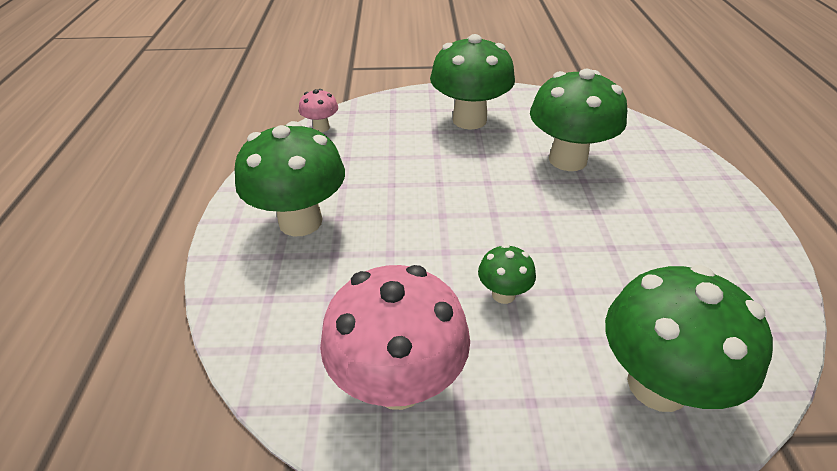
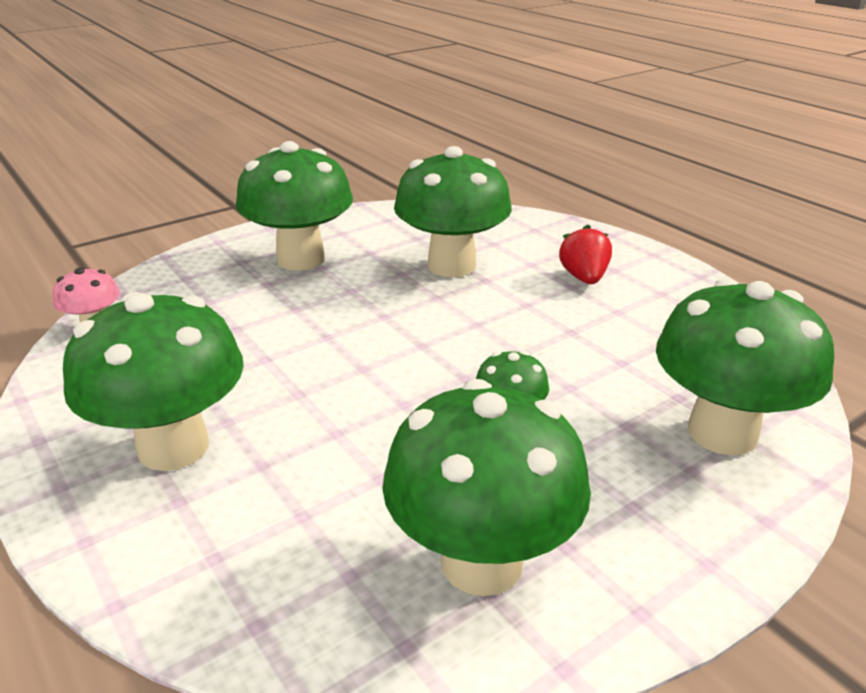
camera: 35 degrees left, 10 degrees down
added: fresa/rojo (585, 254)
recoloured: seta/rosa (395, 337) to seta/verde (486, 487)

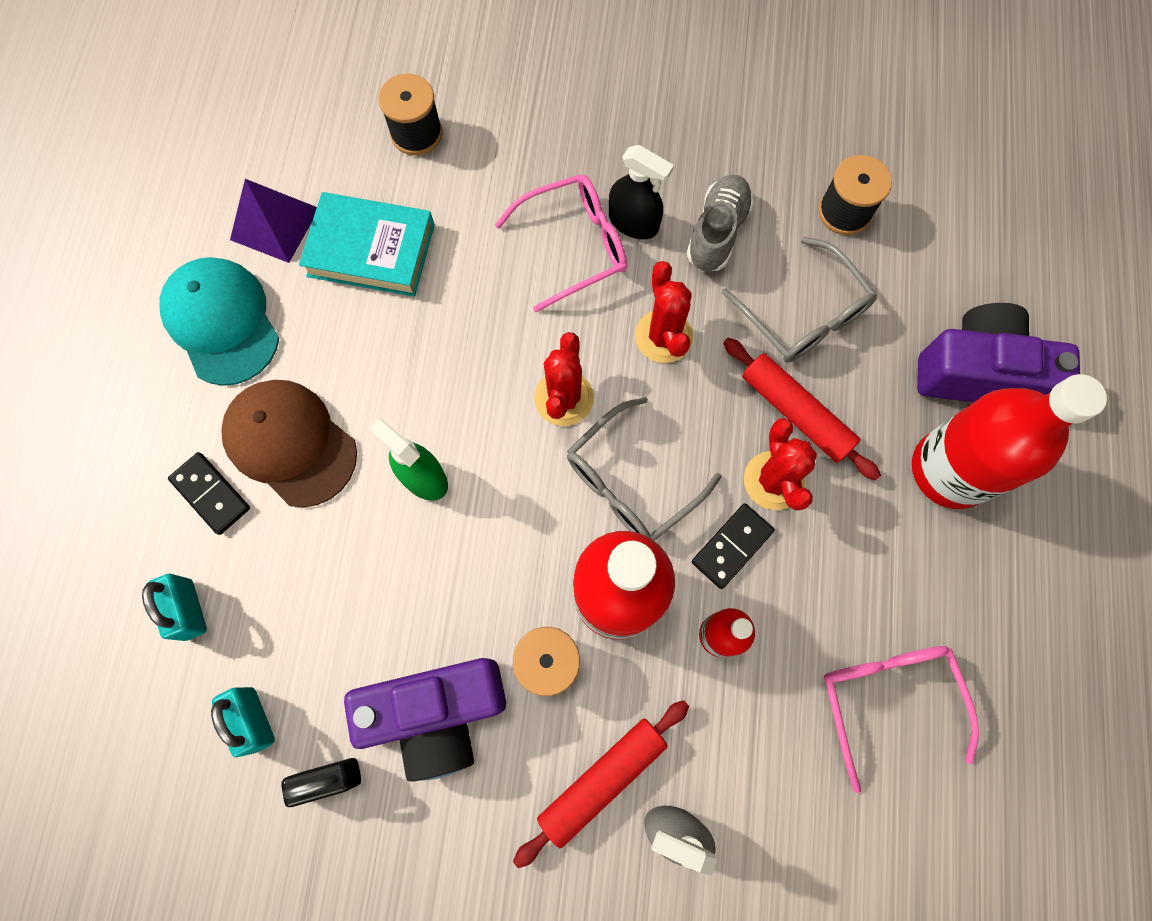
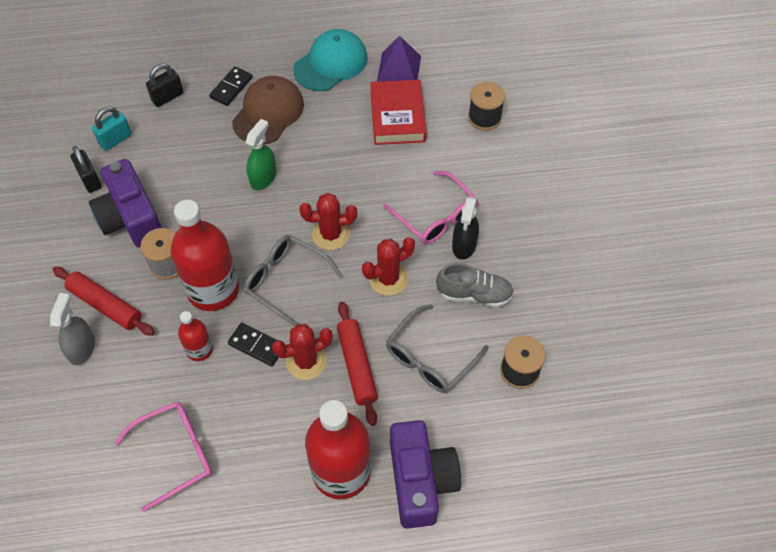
camera: 75 degrees right, 15 degrees down
recoloured: candado/turquesa (174, 607) to candado/negro (165, 85); libro/turquesa (367, 244) to libro/rojo (398, 112)
turned: rodillo/rojo (802, 409) = (357, 364) 45 degrees counterclockwise

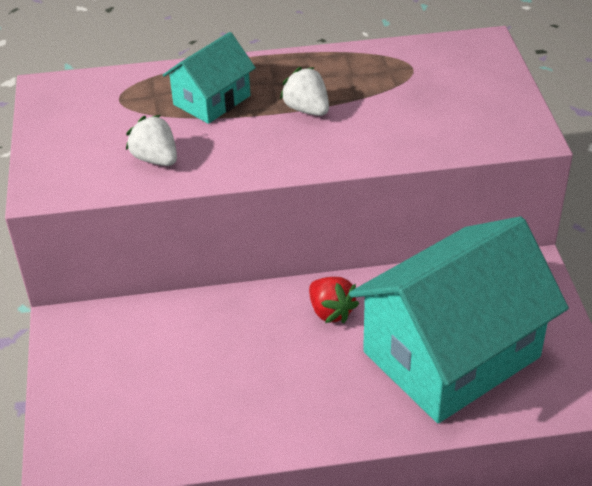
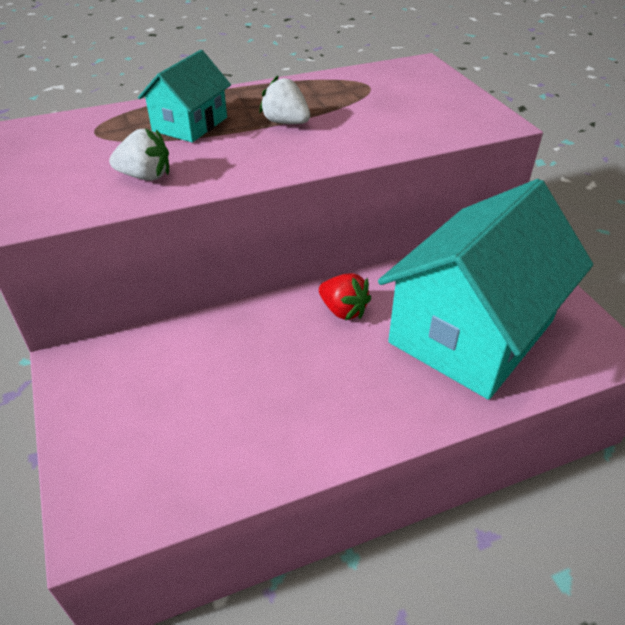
camera: 15 degrees left, 0 degrees up
turned: fresa/blanco (151, 140) = (139, 154) 150 degrees clockwise

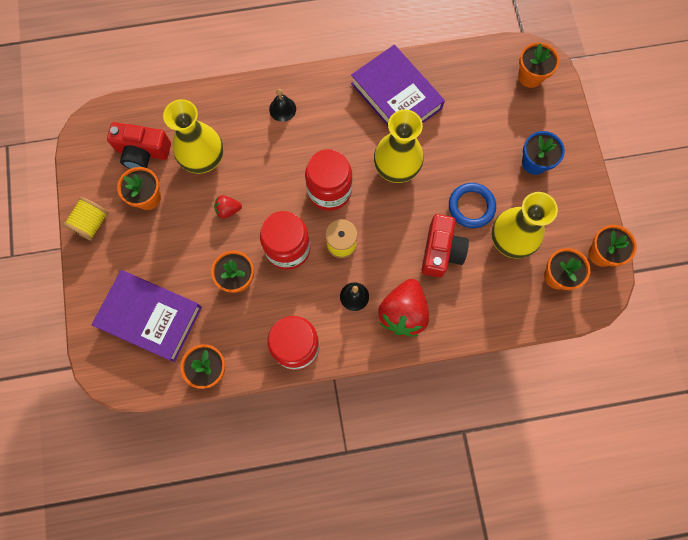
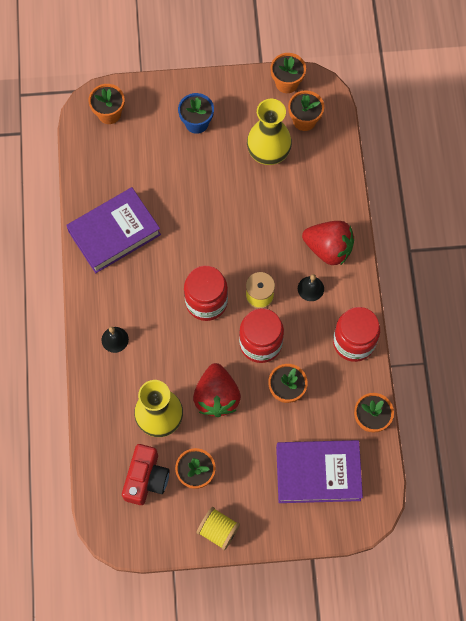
camera: 85 degrees left, 5 degrees down
removed: florero/amarillo (399, 146); cámara/rojo (445, 246); anillo/azul (472, 205)
turned: libro/morado (146, 316) = (319, 471) 60 degrees clockwise
resized: fresa/rojo (228, 207) = (217, 390) x2.09

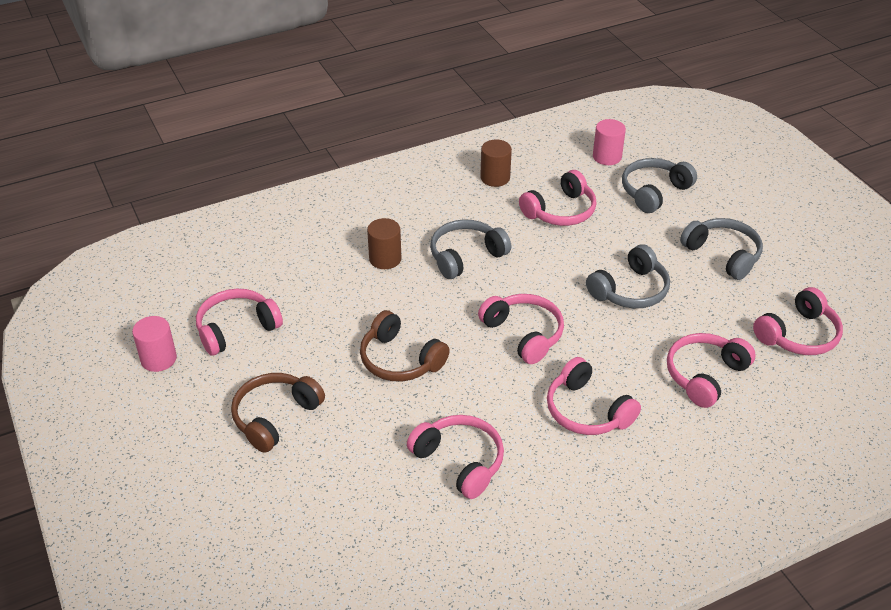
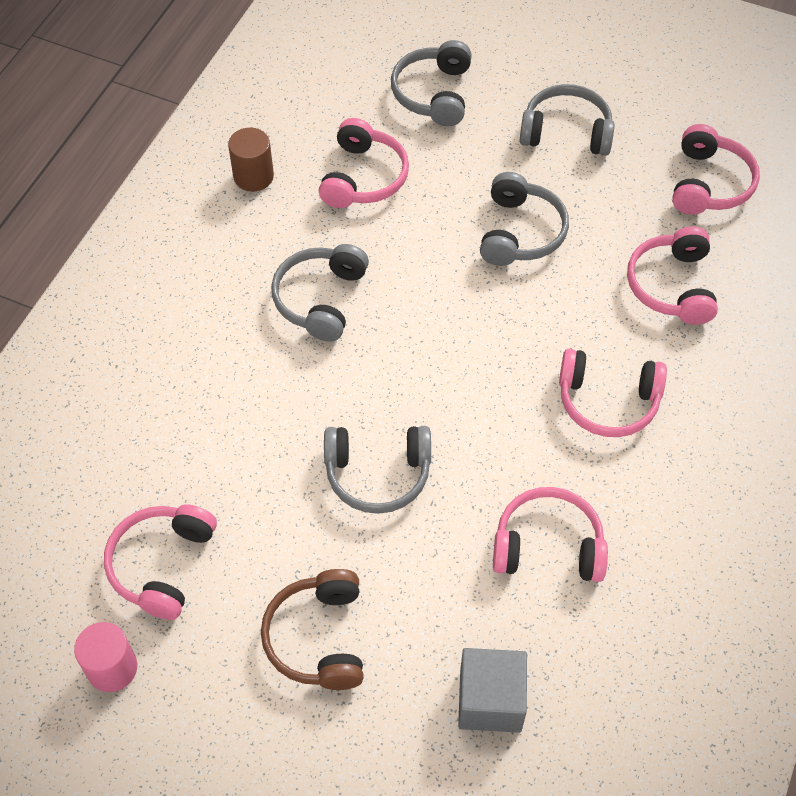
camera: 40 degrees left, 15 degrees up
removed: cilindro/marrón (384, 243); auriculares/rosa (521, 329); cilindro/rosa (609, 142)
added: cubo/gris (492, 690)
recoloured: auriculares/marrón (405, 345) to auriculares/gris (377, 470)

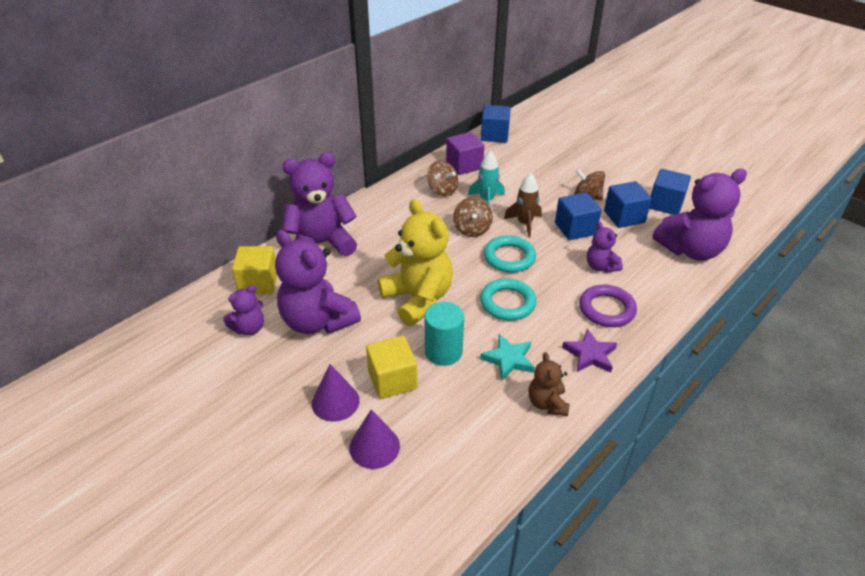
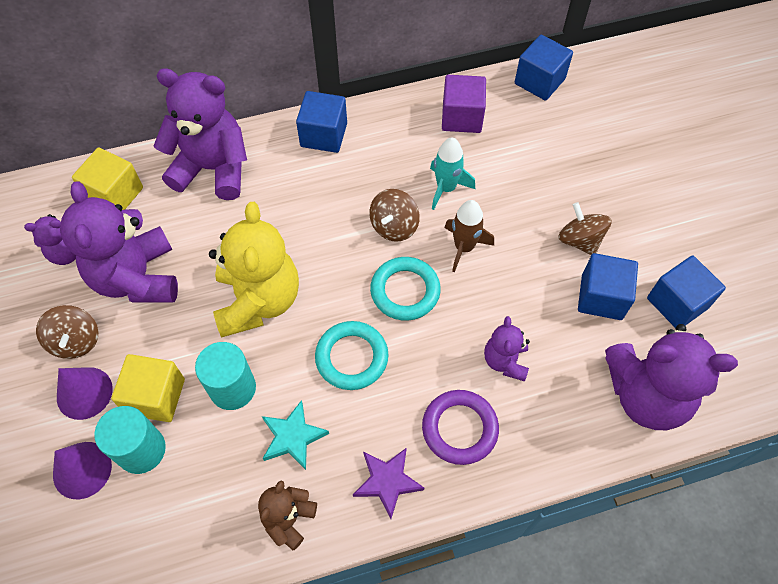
camera: 30 degrees right, 20 degrees up
added: cilindro/turquesa (130, 440)
moved: peonza/marrón (442, 178) to (67, 332); cubo/azul (578, 216) to (321, 122)

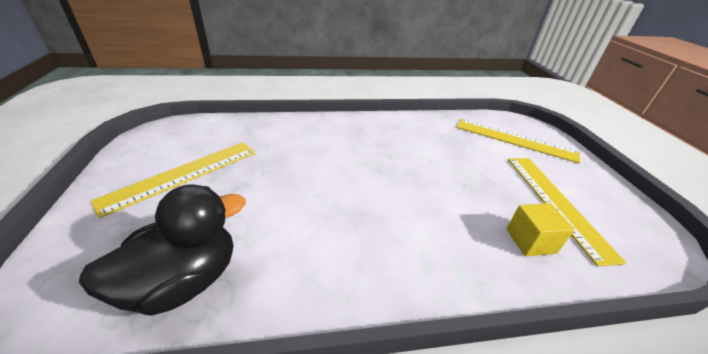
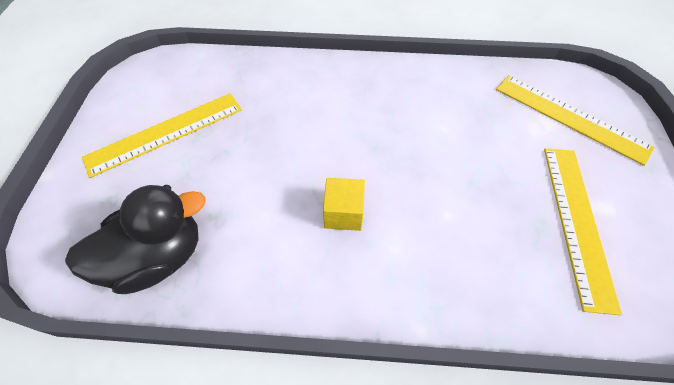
camera: 15 degrees right, 20 degrees up
moved: cubo/amarillo (540, 229) to (344, 204)

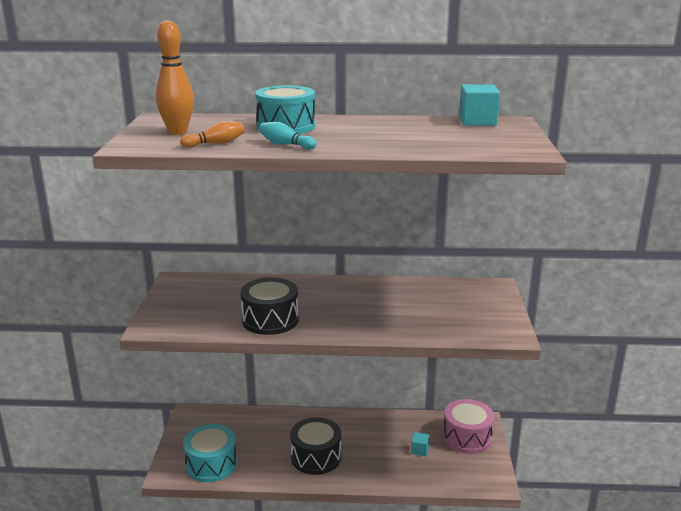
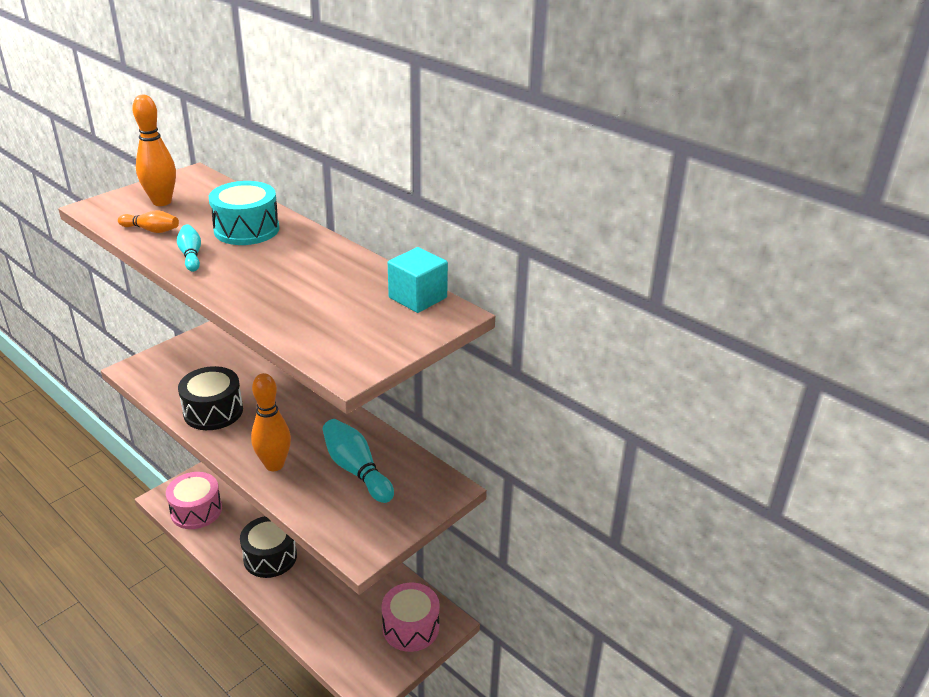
camera: 40 degrees right, 10 degrees up
removed: cubo/turquesa (420, 444)
added: bolo/naranja (271, 422); bolo/turquesa (358, 461)
recoloured: tambor/turquesa (210, 453) to tambor/rosa (194, 500)

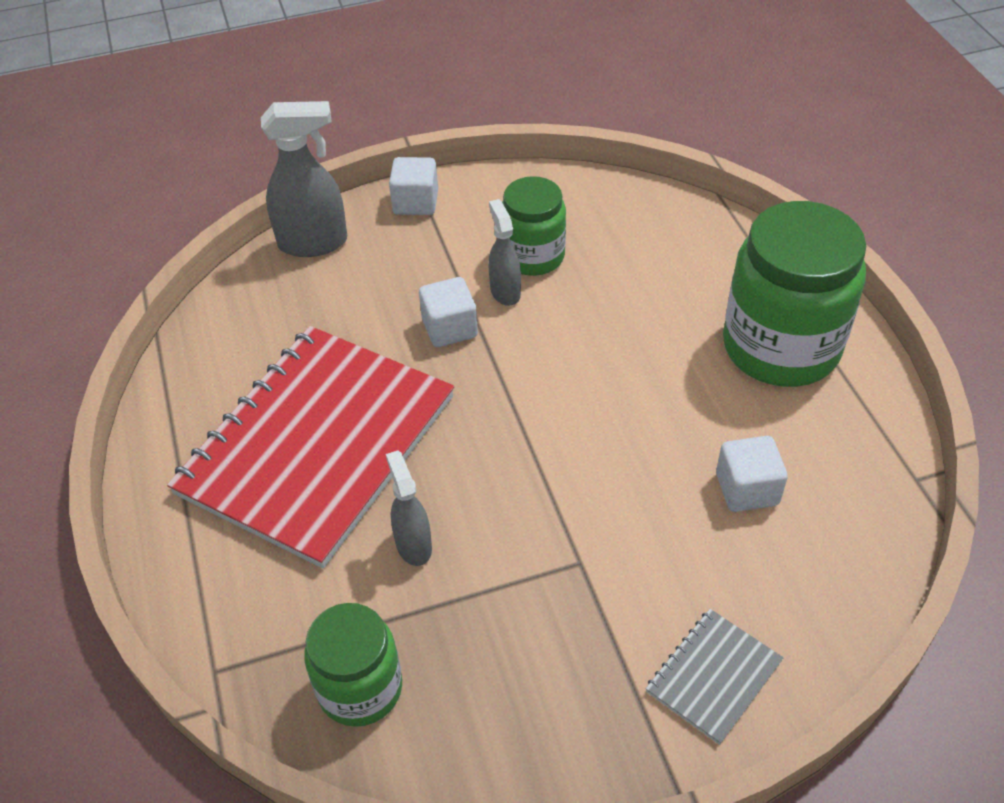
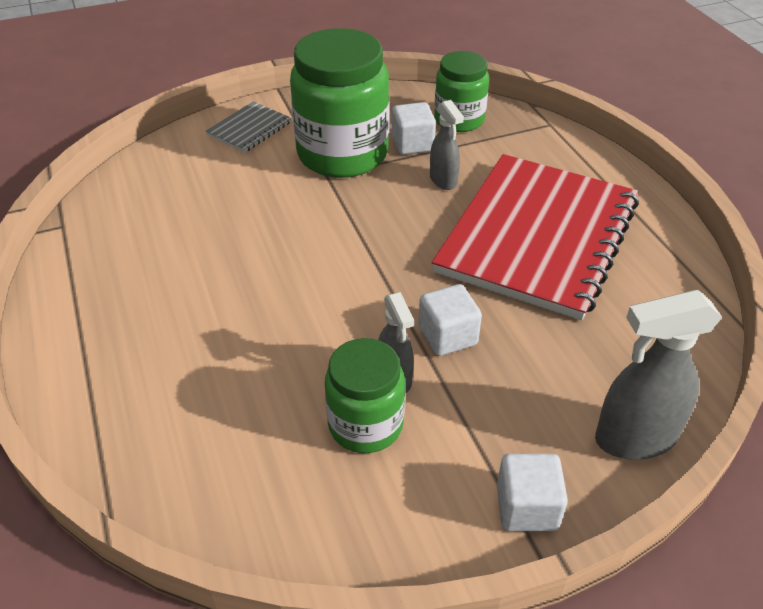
camera: 175 degrees right, 5 degrees down
moved: cubo/blanco (752, 474) to (414, 128); tarro/verde (794, 294) to (339, 103)

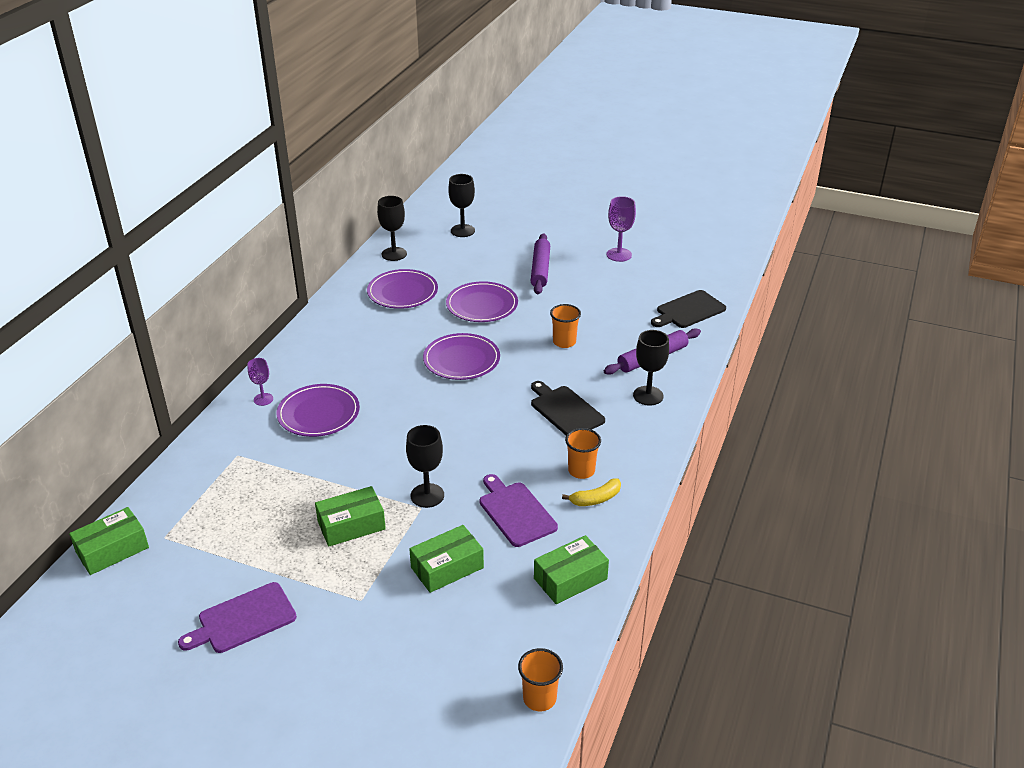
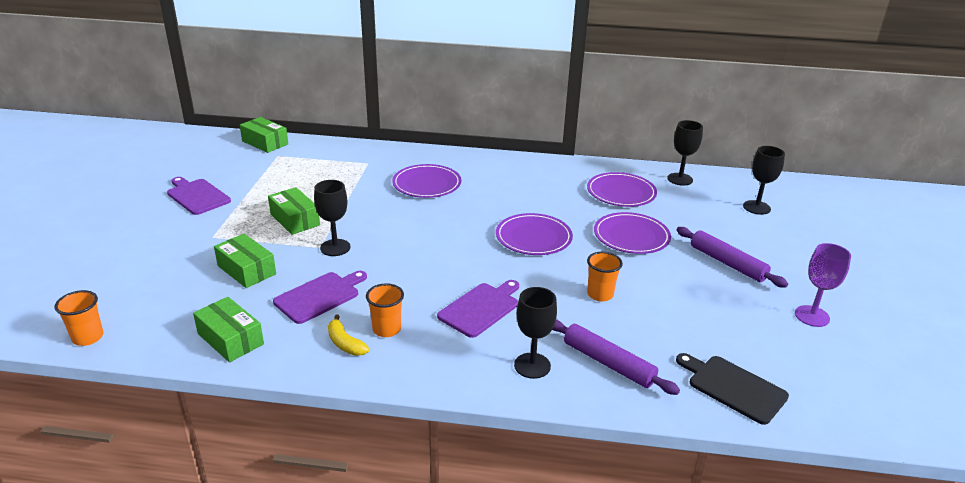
camera: 75 degrees right, 5 degrees down
removed: copa/morado (260, 382)
recoloured: tabla de cortar/negro (568, 408) to tabla de cortar/morado (478, 309)
turned: rodillo/morado (540, 263) = (732, 257) 60 degrees clockwise

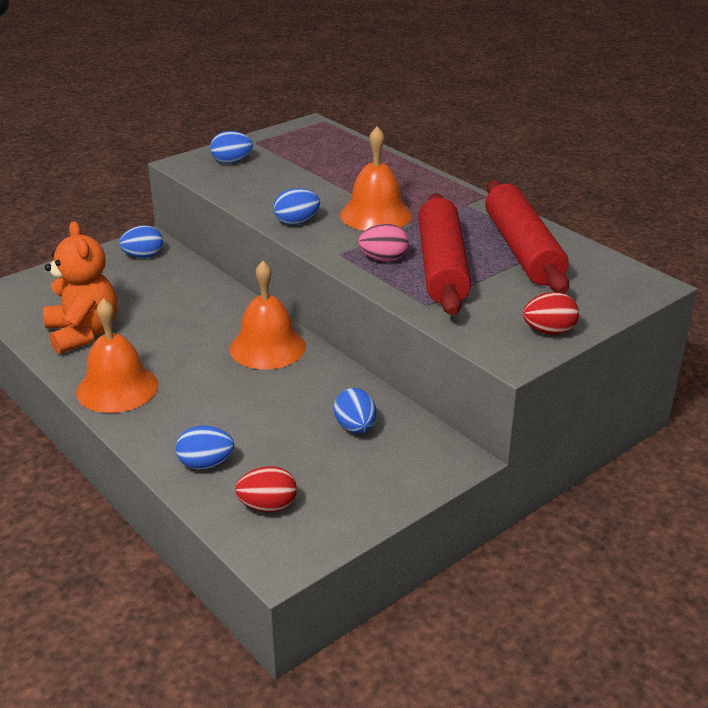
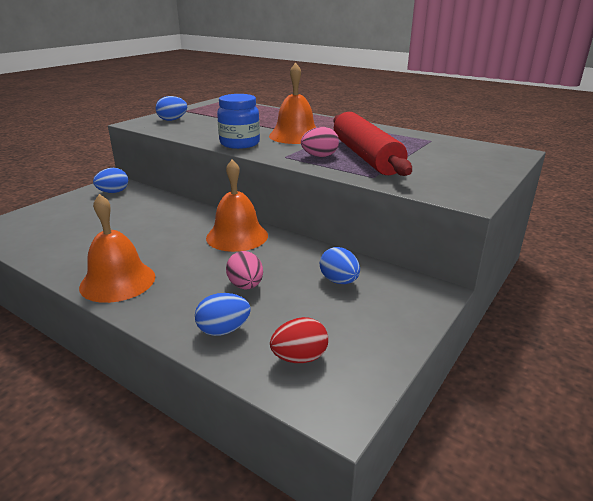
camera: 15 degrees left, 5 degrees down
removed: osito/naranja (80, 287); rodillo/rojo (527, 237); huevo/rojo (551, 313)
added: huevo/rosa (244, 270)
replaced: huevo/azul (296, 206) to tarro/azul (238, 121)

